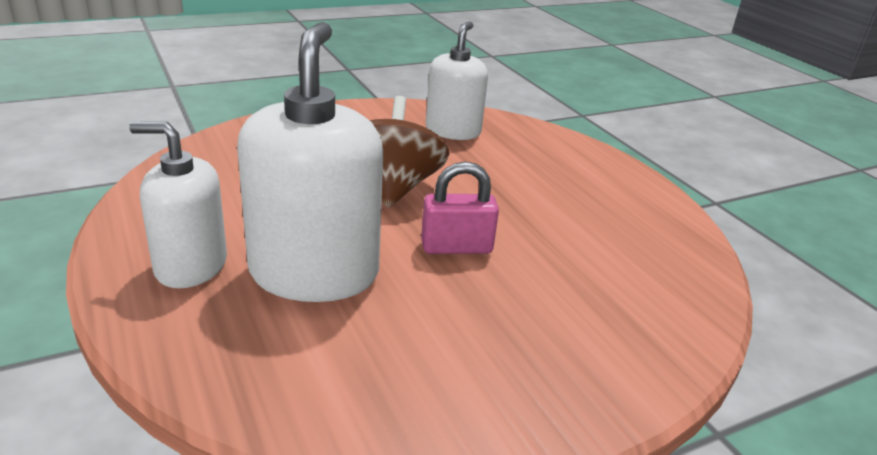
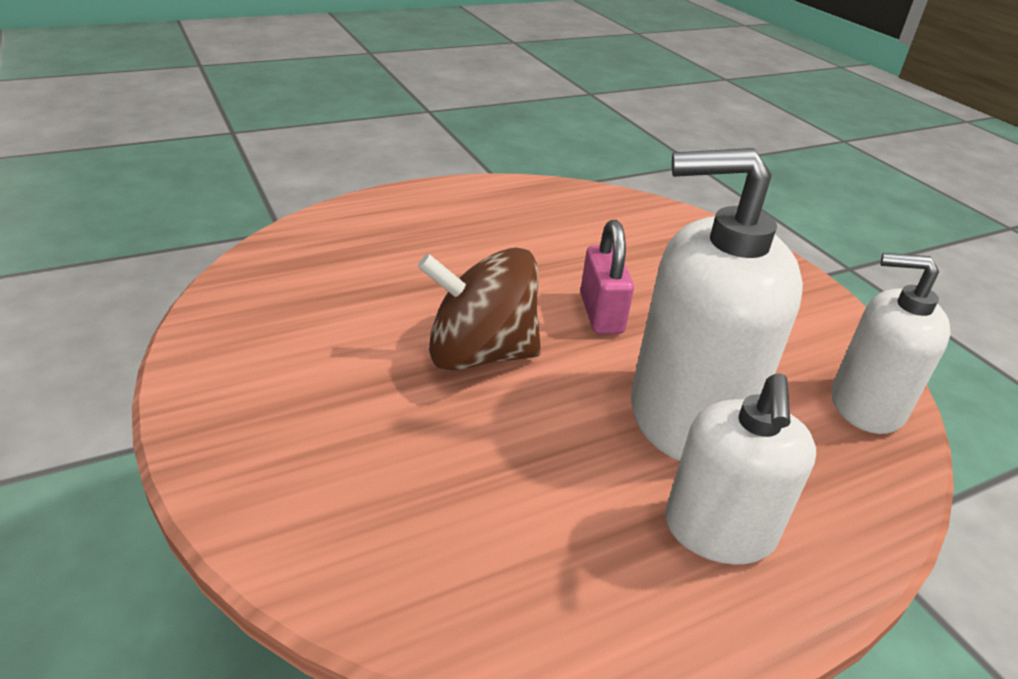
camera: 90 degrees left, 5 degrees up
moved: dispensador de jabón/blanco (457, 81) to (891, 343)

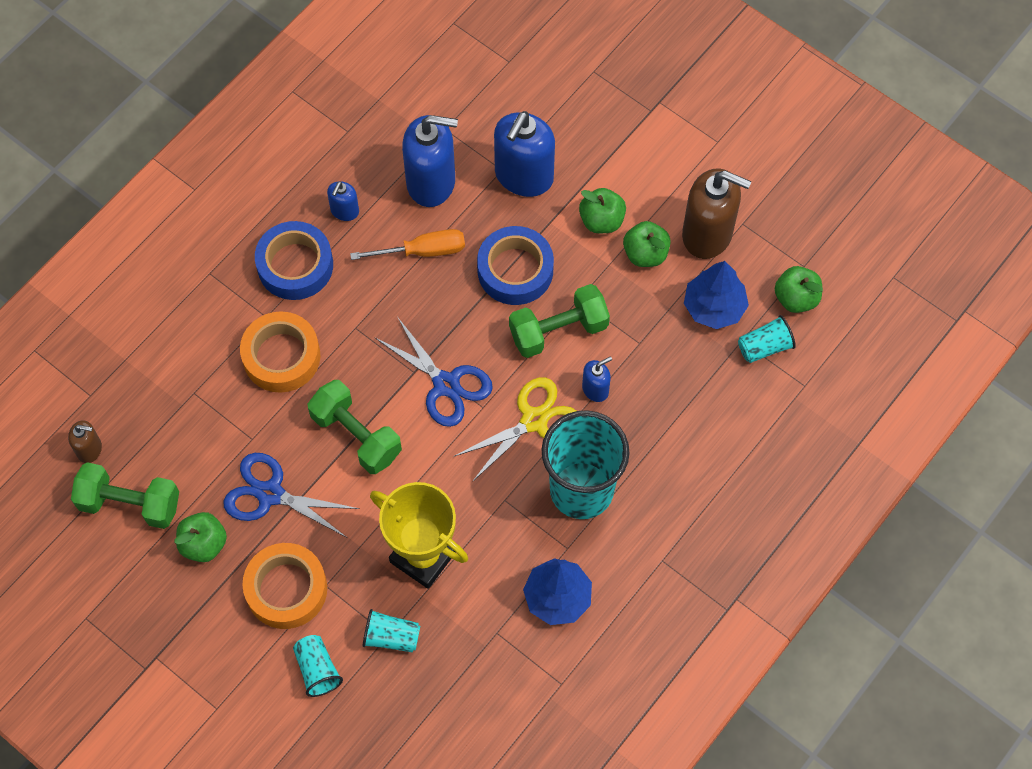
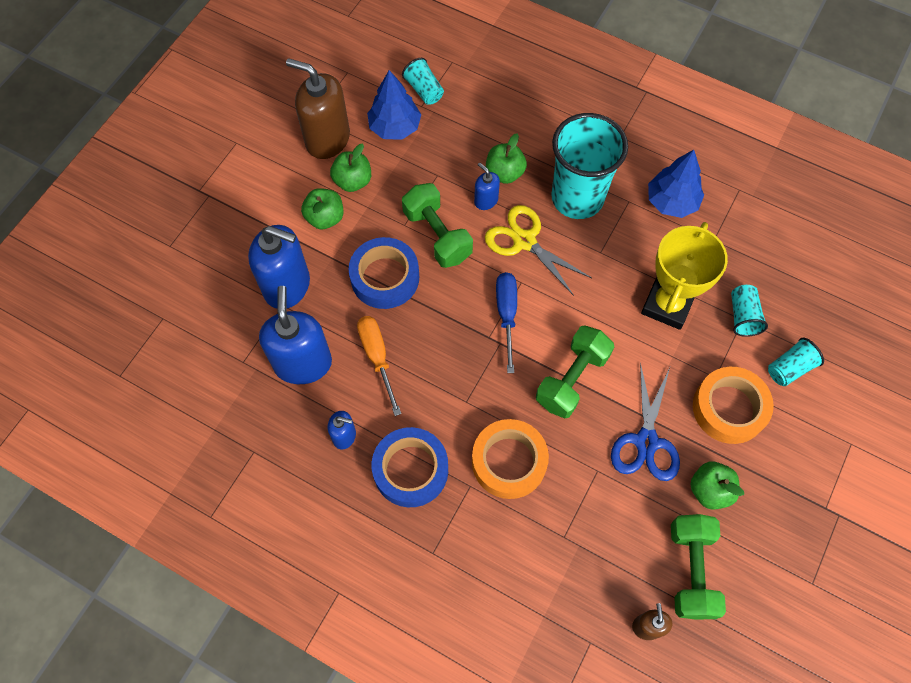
camera: 100 degrees left, 0 degrees up
moved: manzana/verde (799, 289) to (506, 158)
replaced: tijeras/azul (433, 372) to destornillador/azul (506, 322)
turned: dispensador de jabón/marrón (716, 213) = (318, 108) 75 degrees counterclockwise

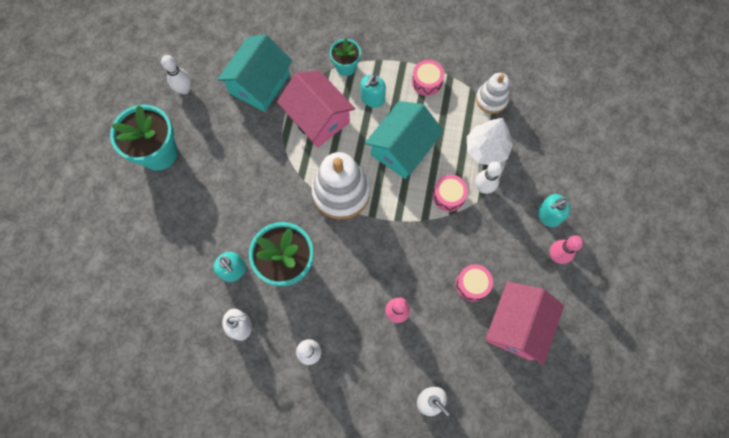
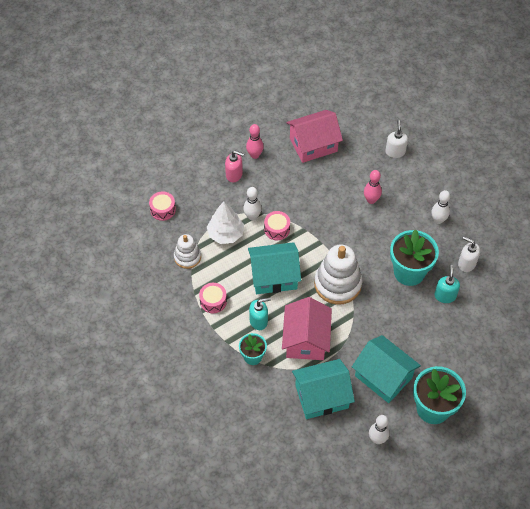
camera: 135 degrees left, 15 degrees down
added: casa/turquesa (386, 369)
moved: tambor/rosa (474, 282) to (162, 206)
recoloured: dispensador de jabón/turquesa (554, 210) to dispensador de jabón/rosa (234, 166)

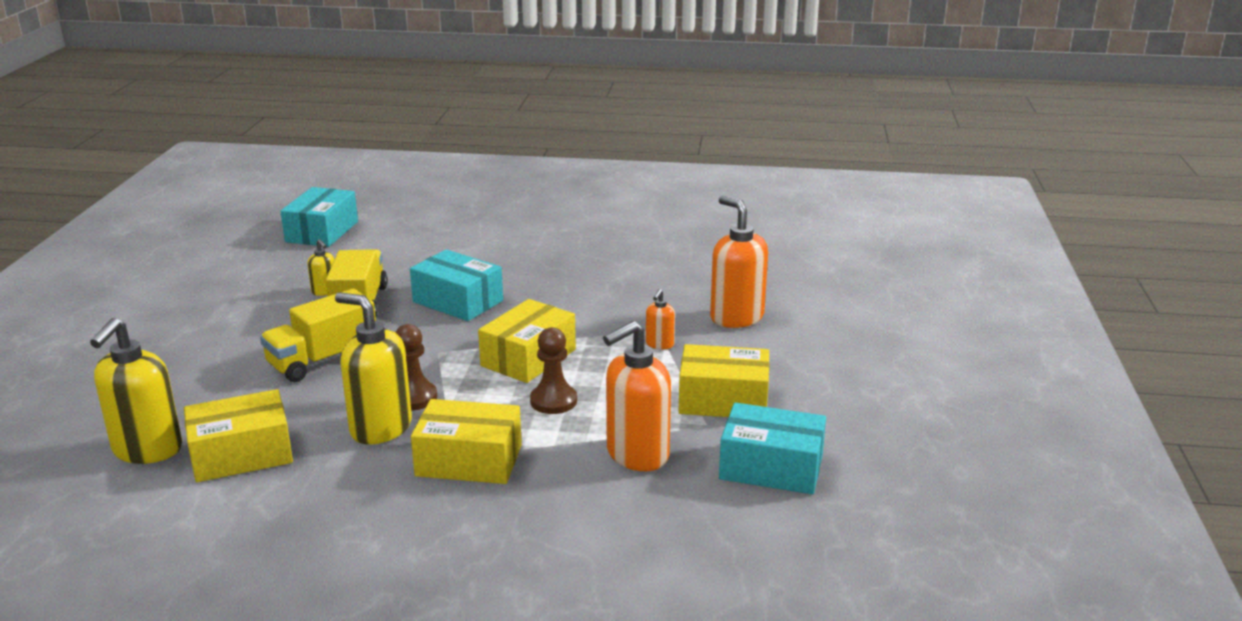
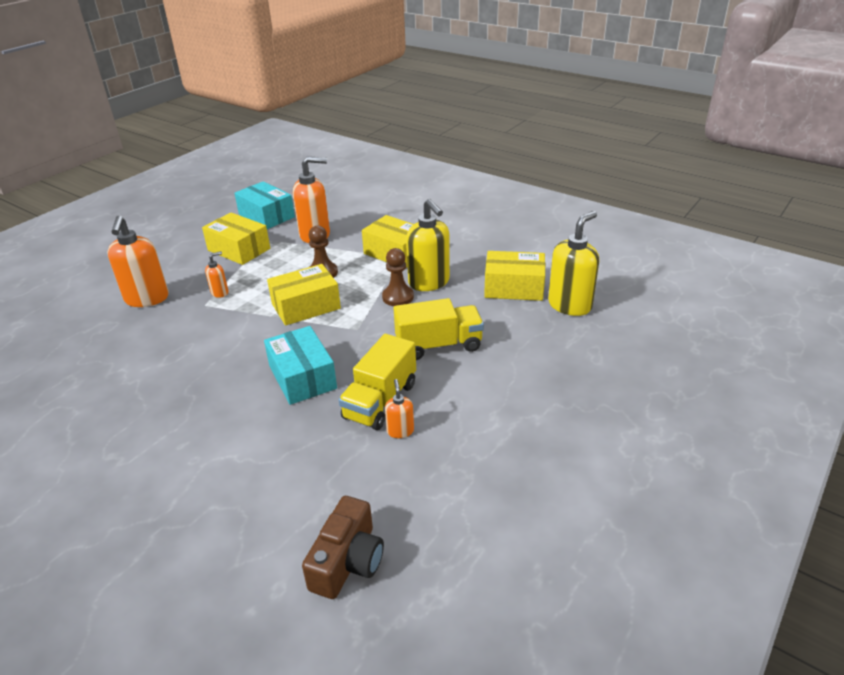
camera: 150 degrees left, 10 degrees up
replaced: caja/turquesa (319, 217) to cámara/marrón (343, 547)
recoloured: dispensador de jabón/amarillo (321, 267) to dispensador de jabón/naranja (399, 408)

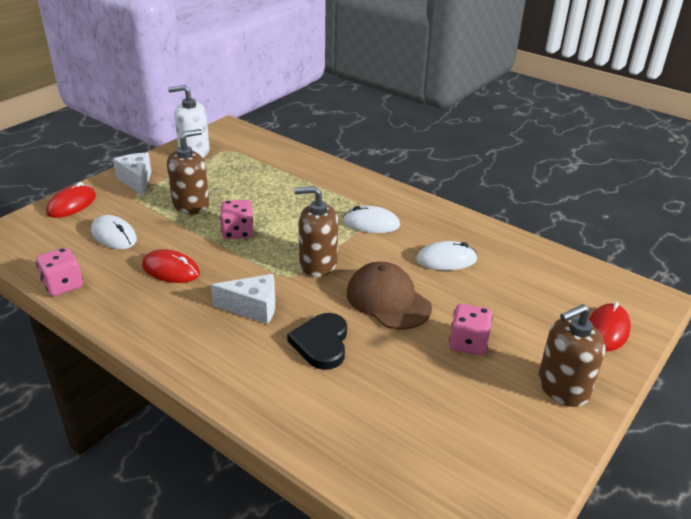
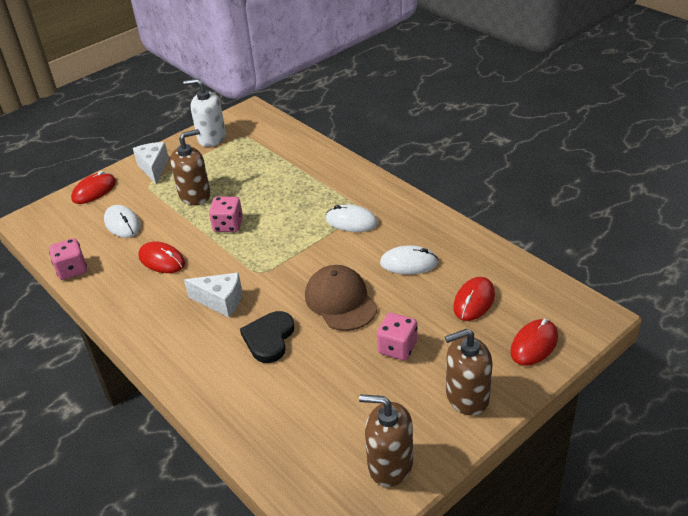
camera: 15 degrees right, 5 degrees up
added: ratón/rojo (474, 299)
moved: dispensador de jabón/marrón (316, 231) to (386, 440)

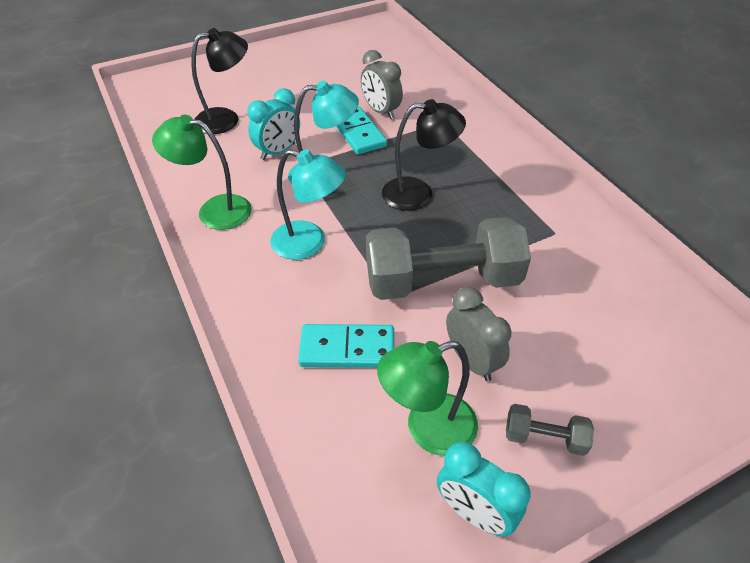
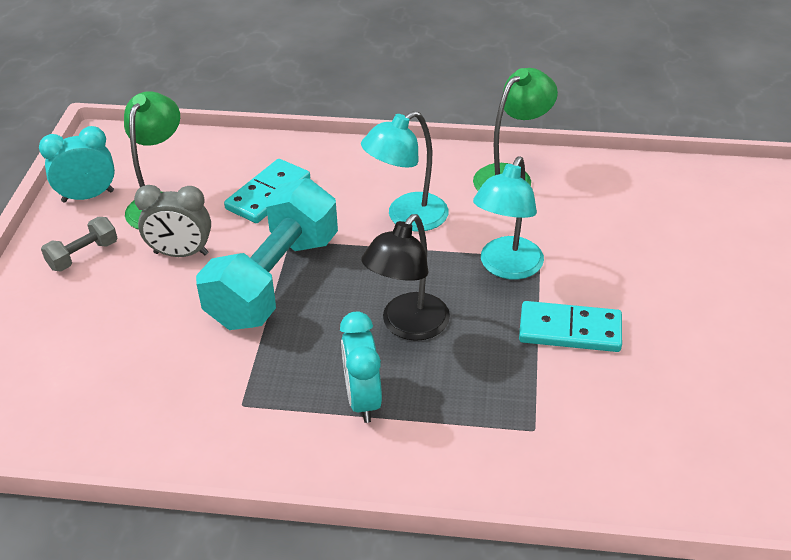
camera: 125 degrees right, 5 degrees down
removed: lámpara/negro (219, 81); despertador/gris (382, 84)
moved: despertador/turquesa (273, 124) to (361, 367)
recoloured: mancuerna/gris (448, 258) to mancuerna/turquesa (267, 254)

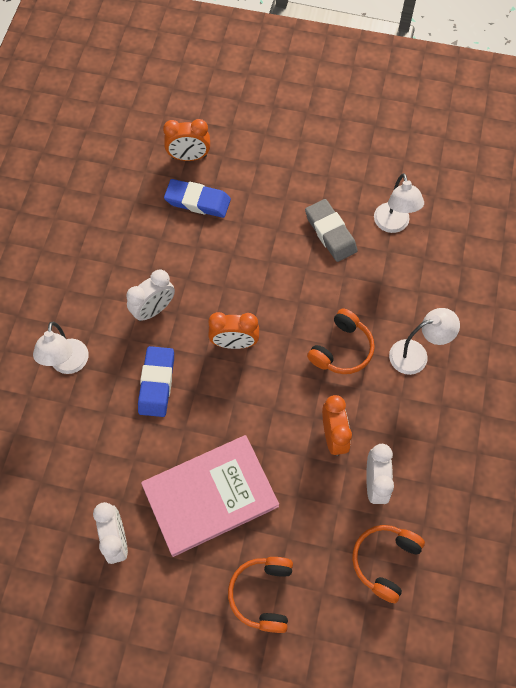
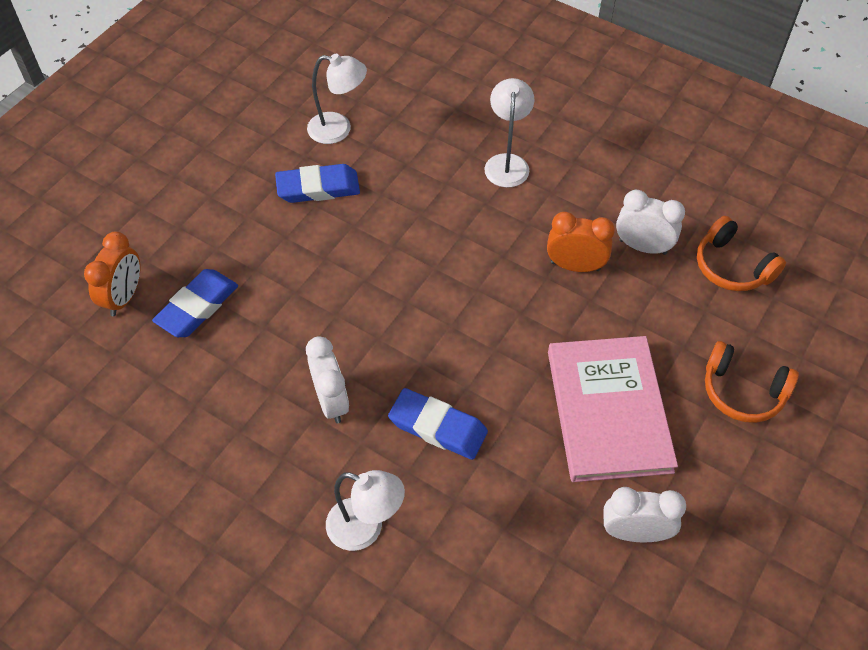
camera: 70 degrees left, 10 degrees down
removed: despertador/naranja (233, 330); auriculares/naranja (341, 341)
recoloured: goma de borrar/gris (331, 230) to goma de borrar/azul (317, 183)

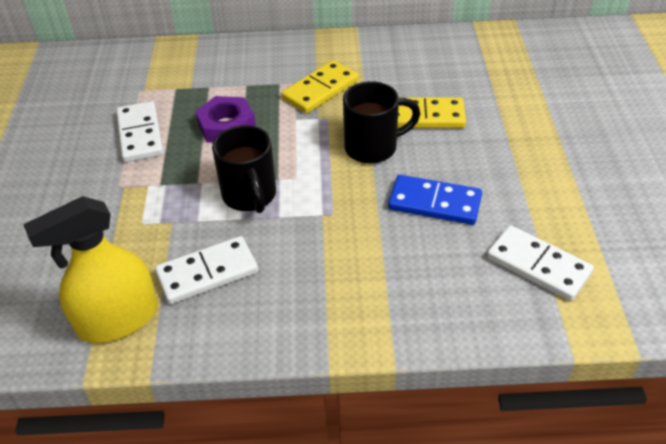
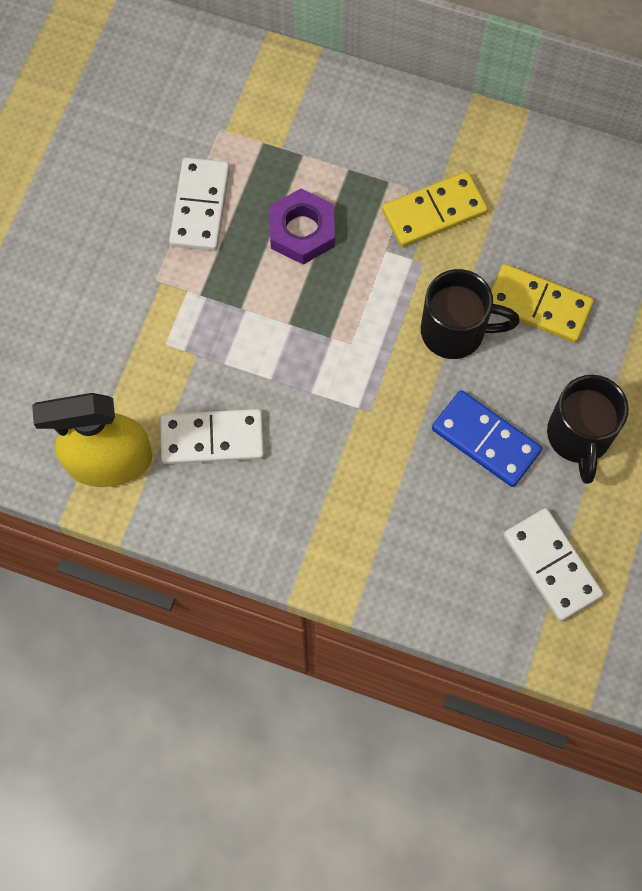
camera: 20 degrees right, 25 degrees up
moved: taza/negro (244, 169) to (588, 429)

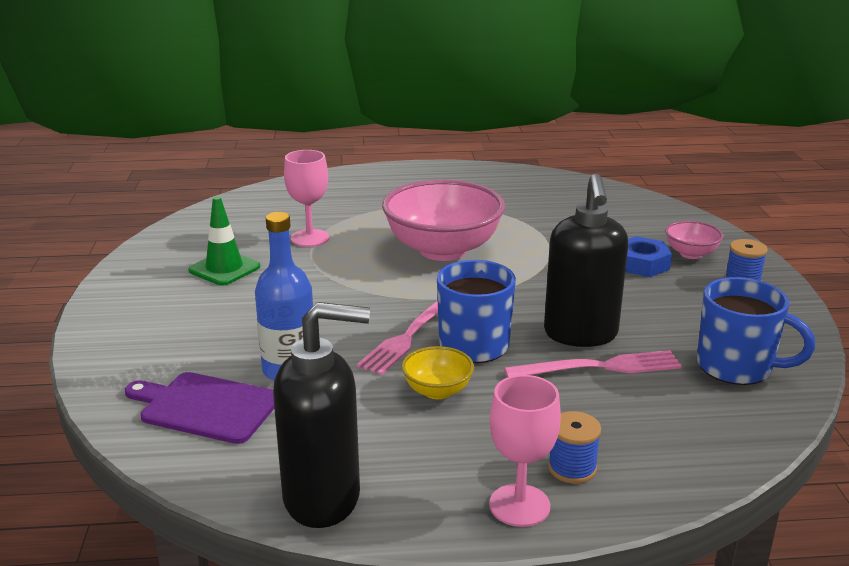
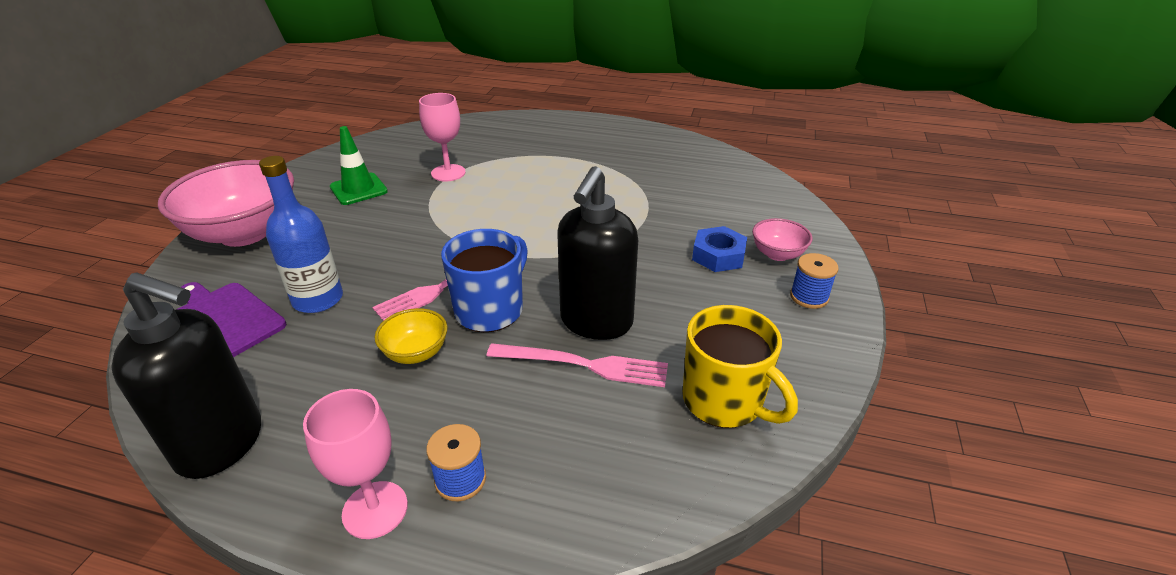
camera: 20 degrees right, 10 degrees up
moved: cuenco/rosa (443, 220) to (226, 203)
recoloured: taza/azul (756, 331) to taza/amarillo (740, 366)

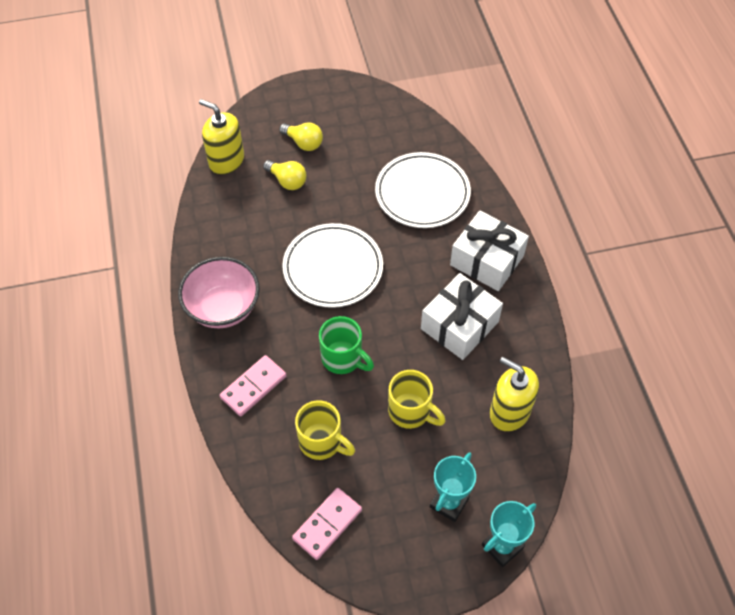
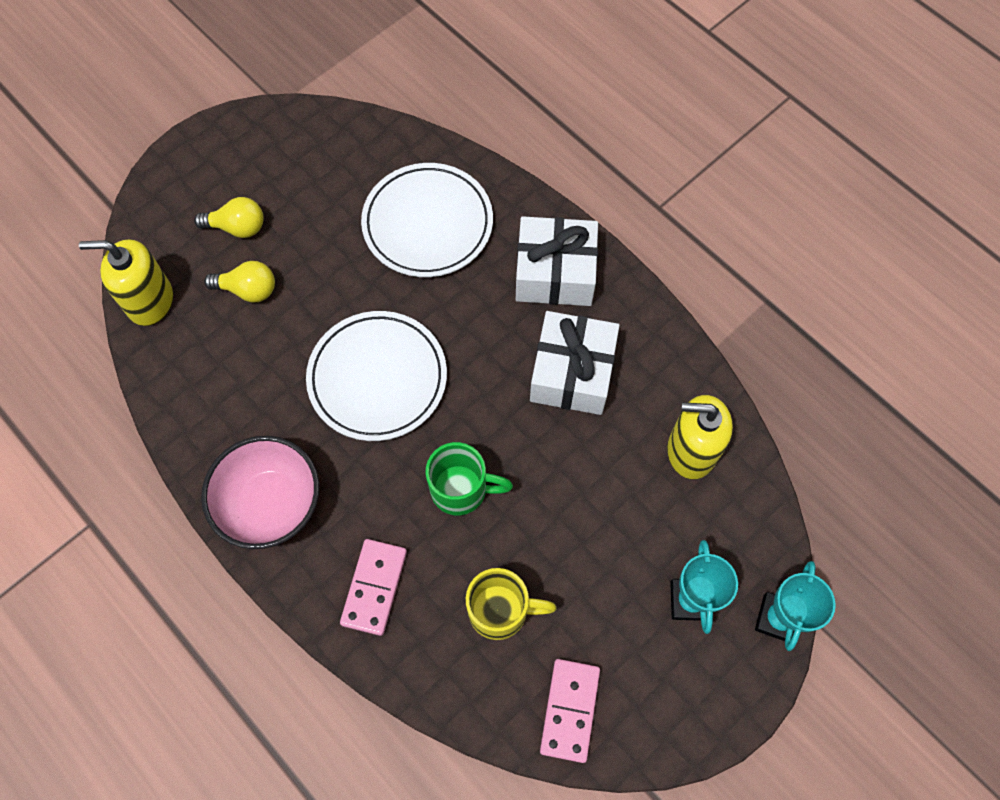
camera: 30 degrees left, 10 degrees up
removed: taza/amarillo (417, 399)

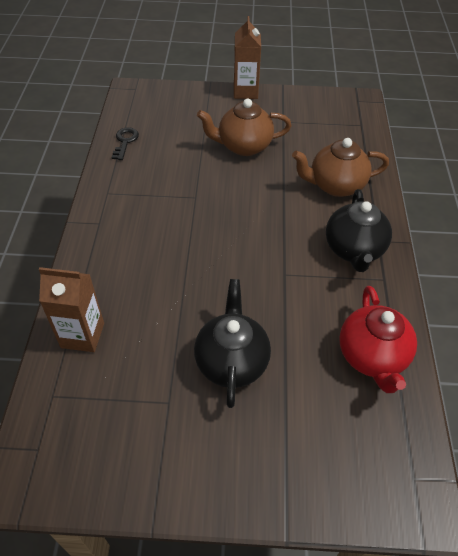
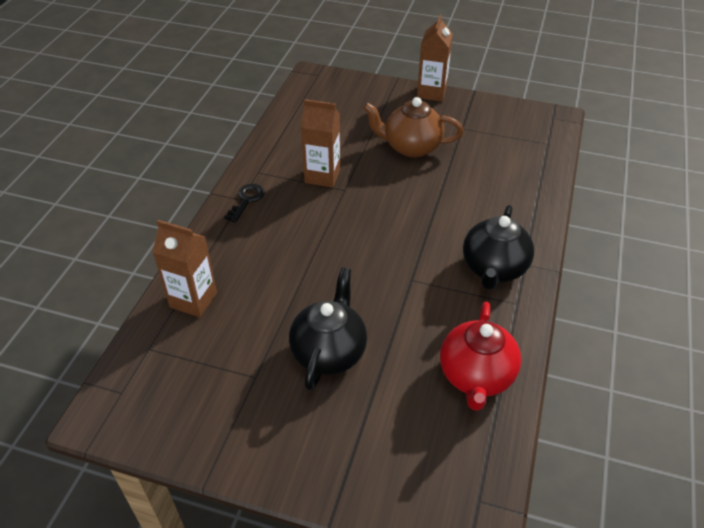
camera: 15 degrees right, 5 degrees down
removed: tetera/marrón (340, 167)
added: cartón de leche/marrón (321, 143)
moved: llave/negro (125, 143) to (244, 203)

